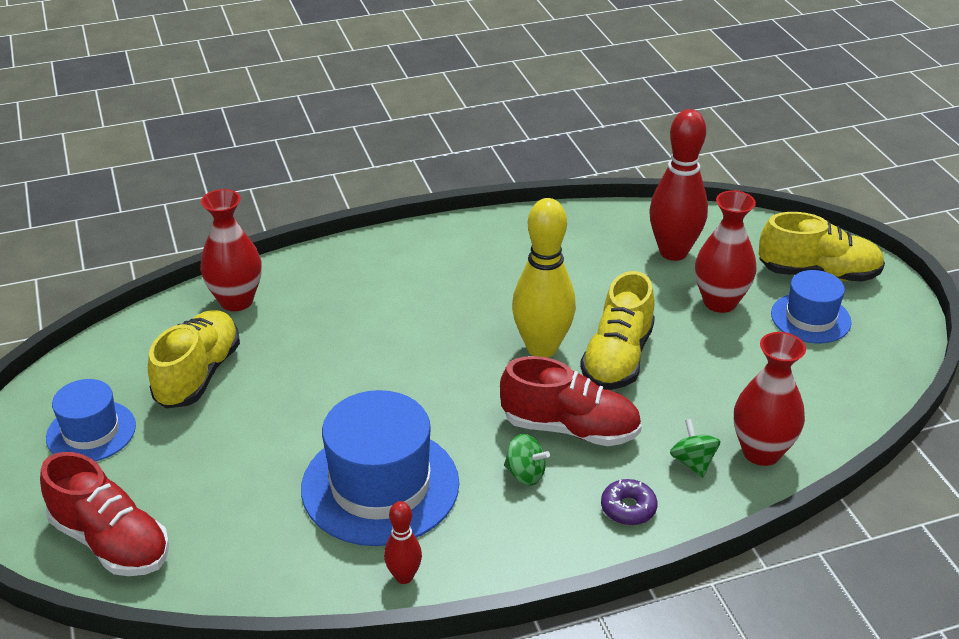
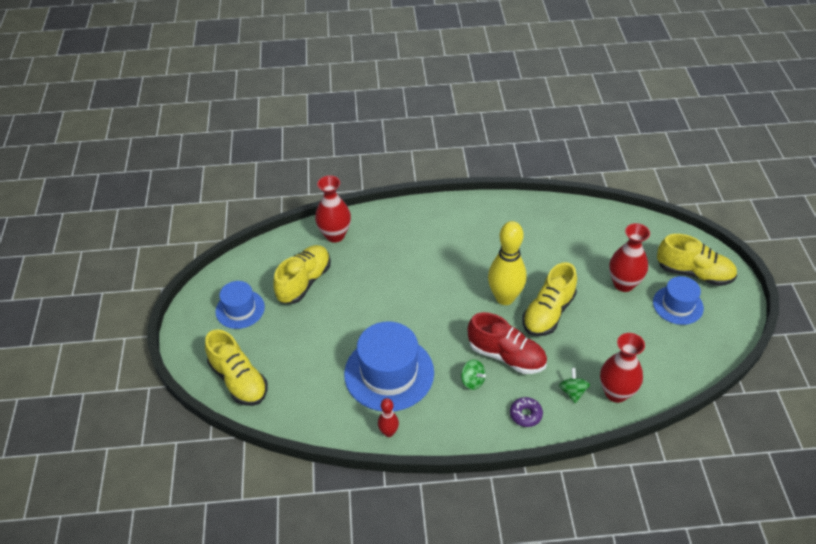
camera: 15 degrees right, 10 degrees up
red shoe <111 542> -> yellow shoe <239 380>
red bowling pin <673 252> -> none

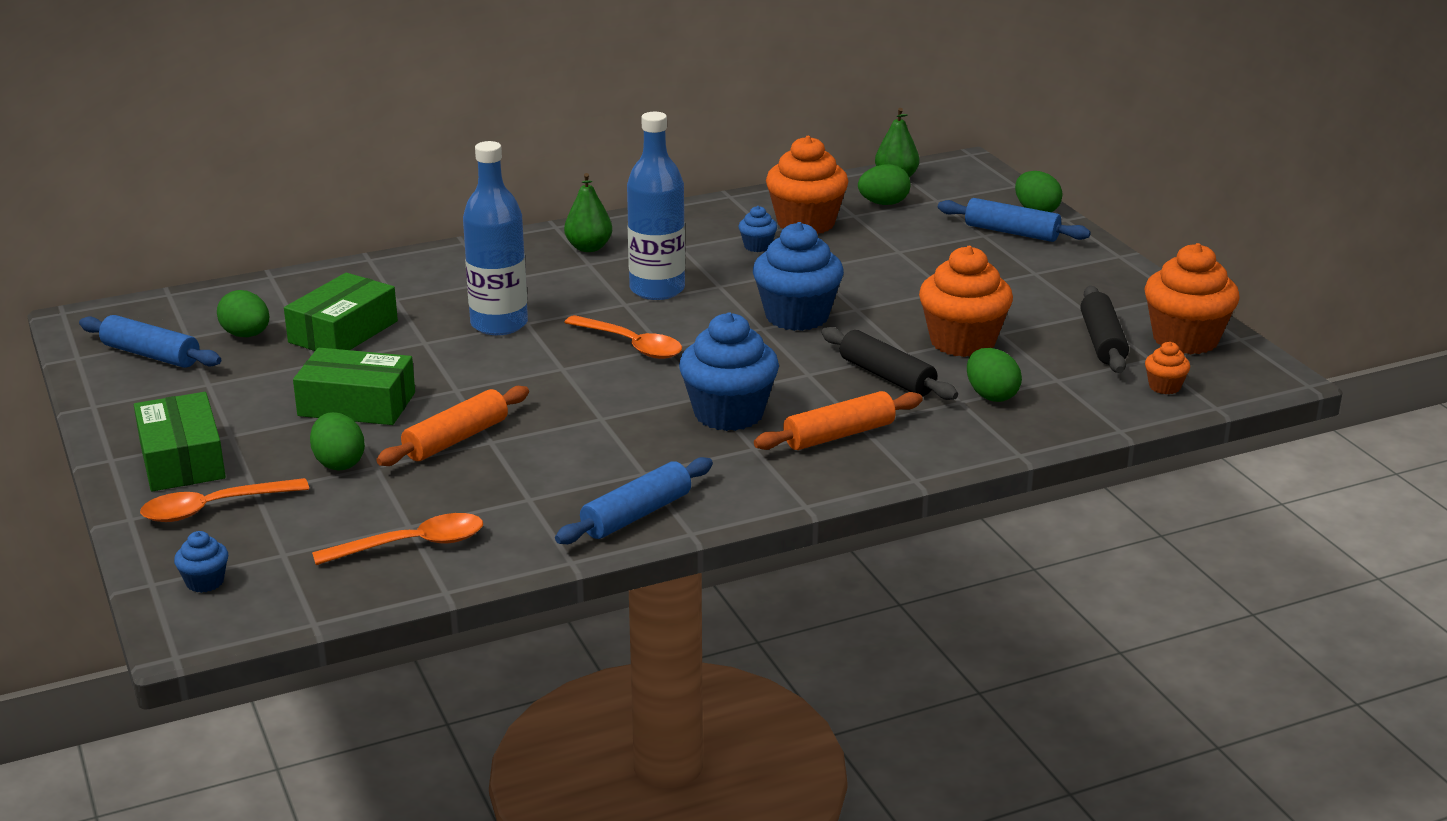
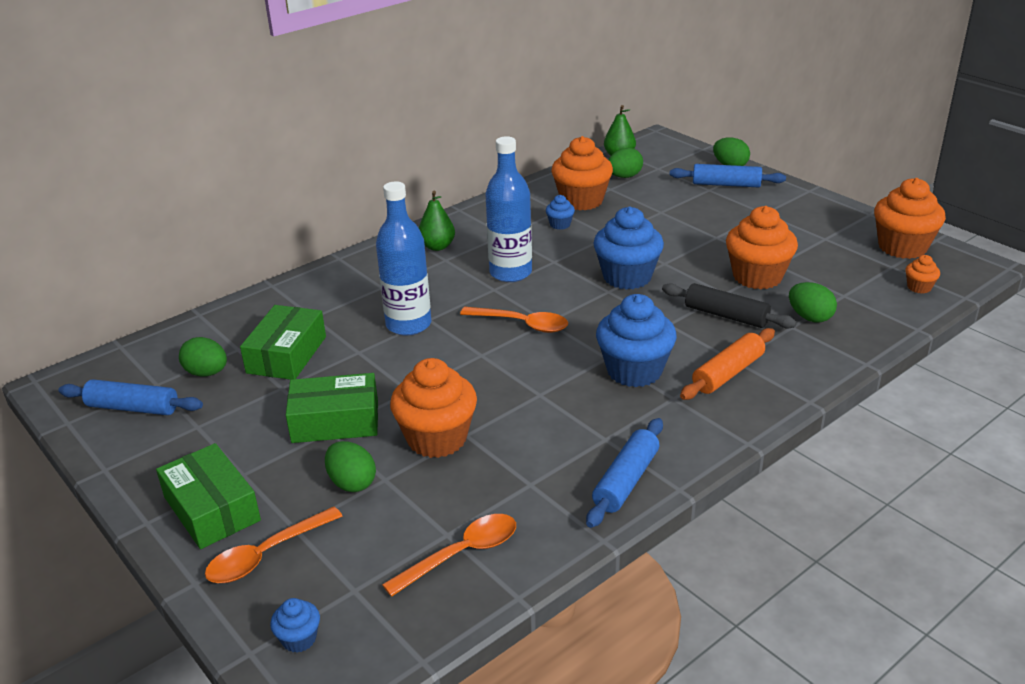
camera: 15 degrees left, 5 degrees up
orange rolling pin <456 439> -> orange cupcake <437 438>
black rolling pin <1102 341> -> none

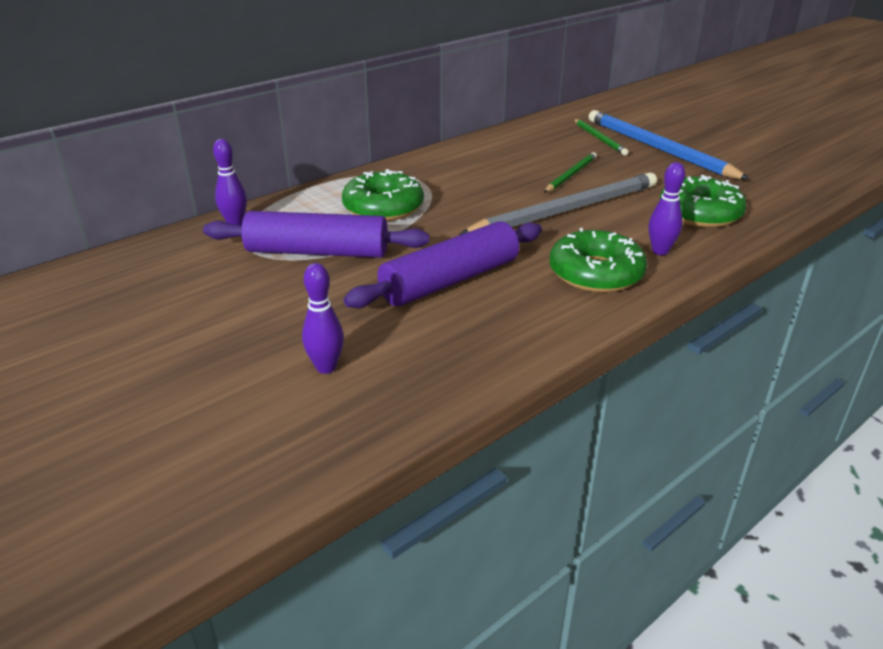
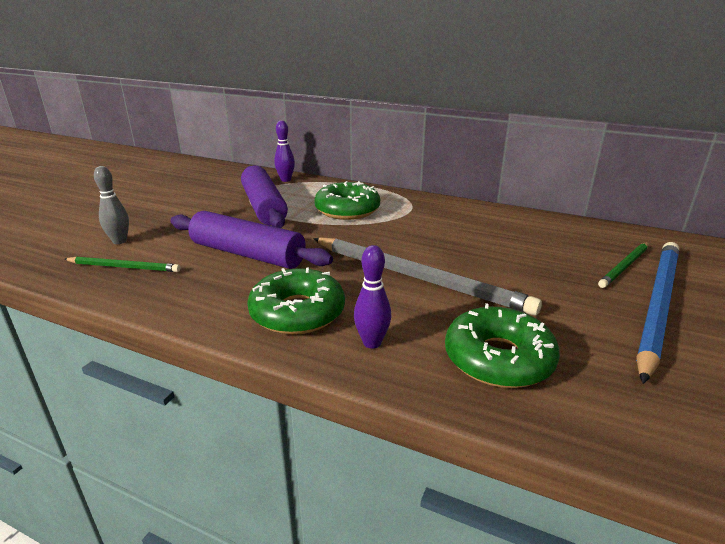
camera: 65 degrees right, 5 degrees down
purple bowling pin <326 367> -> grey bowling pin <119 241>
green pencil <571 175> -> green pencil <124 267>, moved

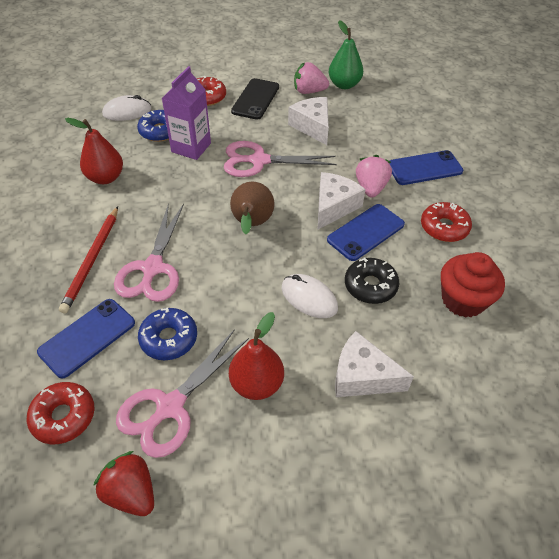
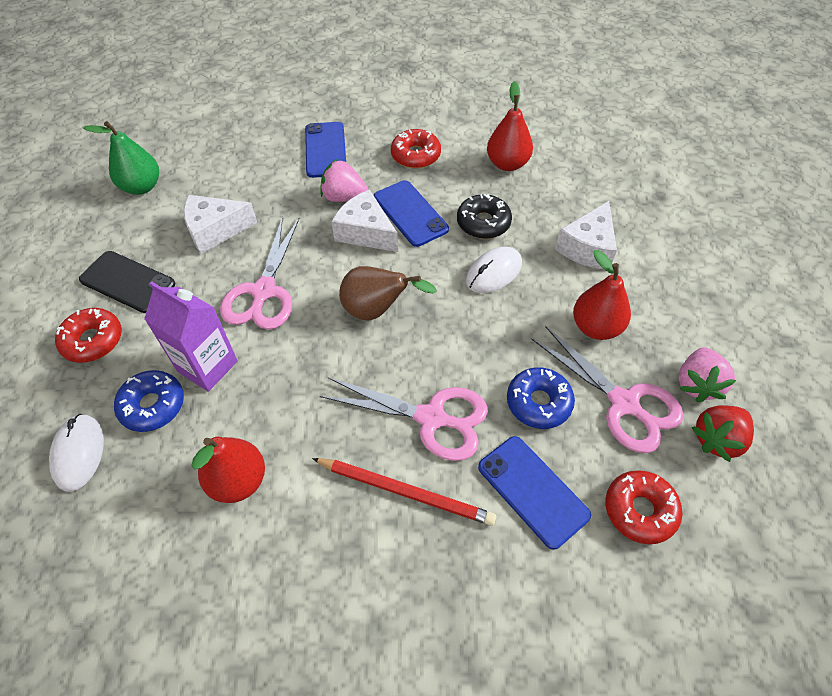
camera: 80 degrees left, 5 degrees up
pink strawberry <309 91> -> pink strawberry <697 384>, moved
red cupcake <463 300> -> red pear <507 164>

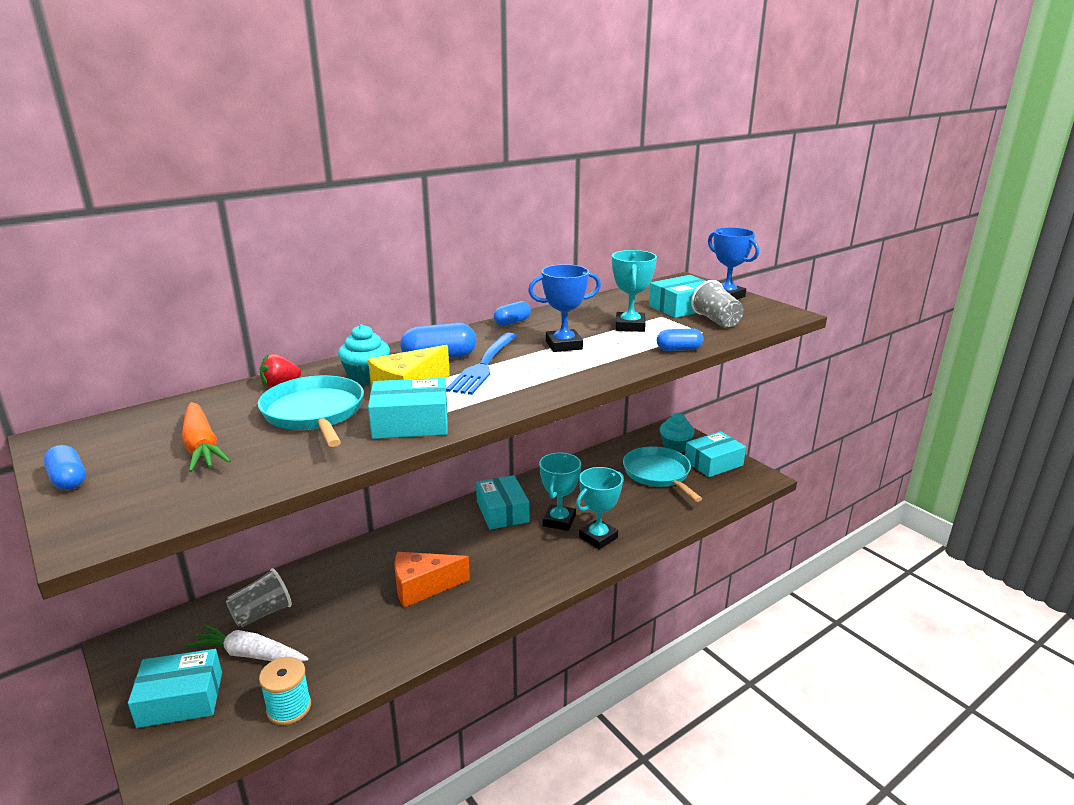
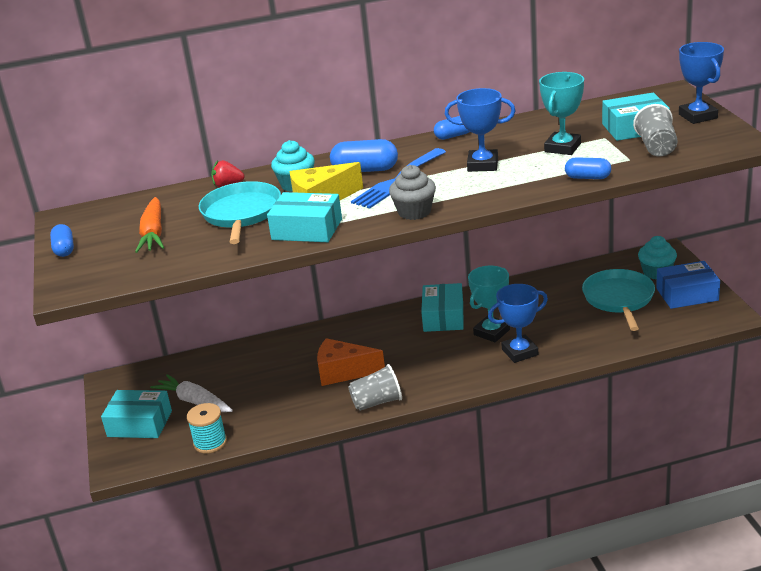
camera: 25 degrees right, 5 degrees up
grey cup <262 613> -> grey cup <377 402>, moved
turquoise trophy <598 537> -> blue trophy <520 352>
turquoise box <713 463> -> blue box <687 294>
none -> grey cupcake <414 212>

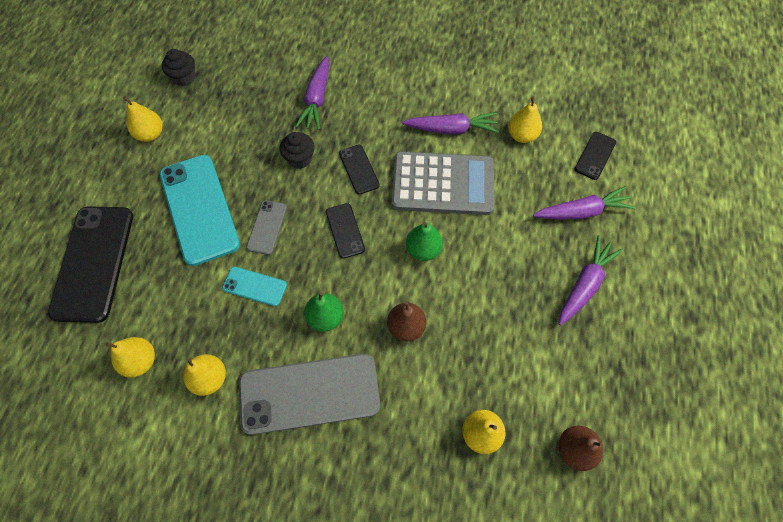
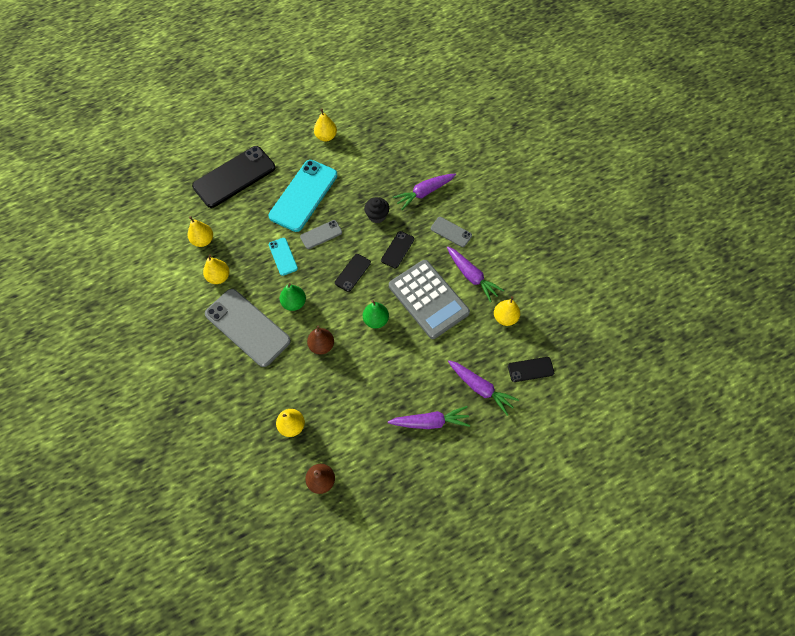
camera: 50 degrees right, 0 degrees up
black cupcake <184 77> -> none
none -> grey phone <451 232>

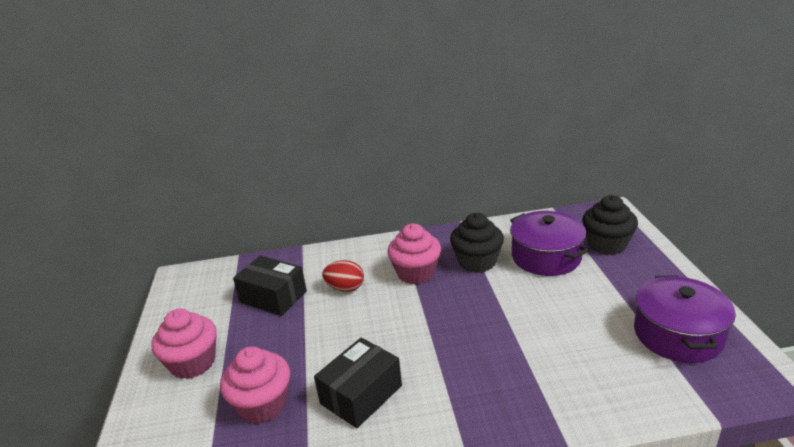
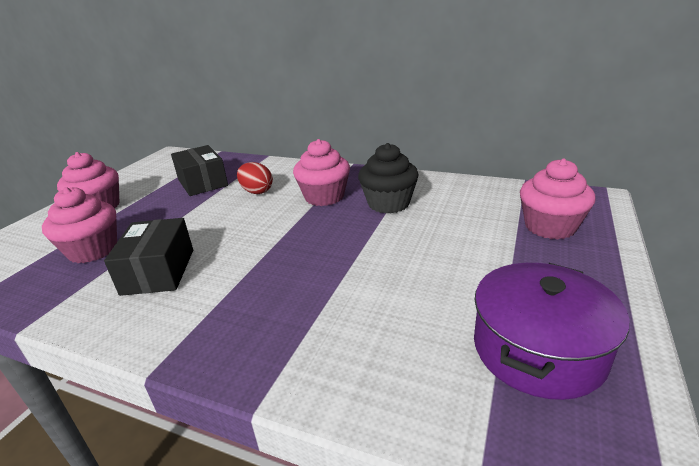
camera: 30 degrees right, 0 degrees up
black box <361 394> -> black box <158 271>, 75 degrees counterclockwise
purple pot <546 257> -> none
black cupcake <607 244> -> pink cupcake <550 227>

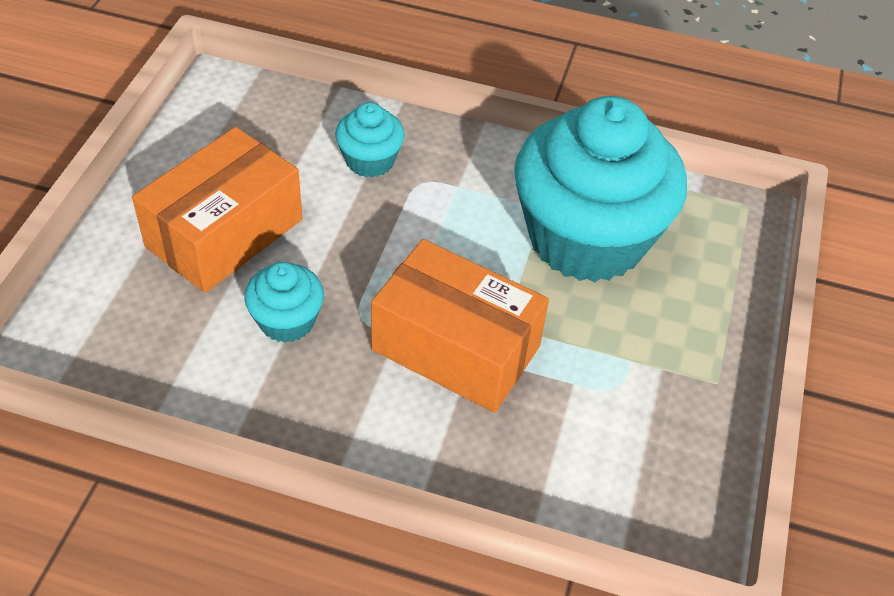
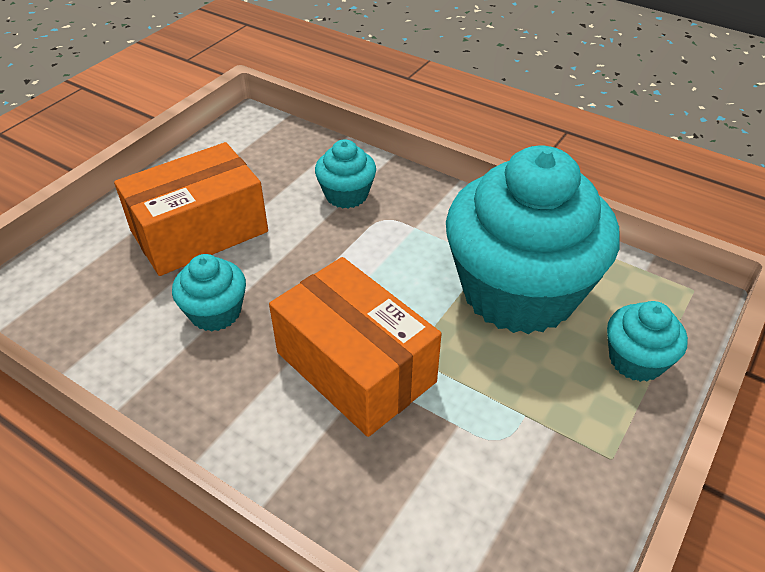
camera: 20 degrees right, 5 degrees down
none -> turquoise cupcake <636 360>

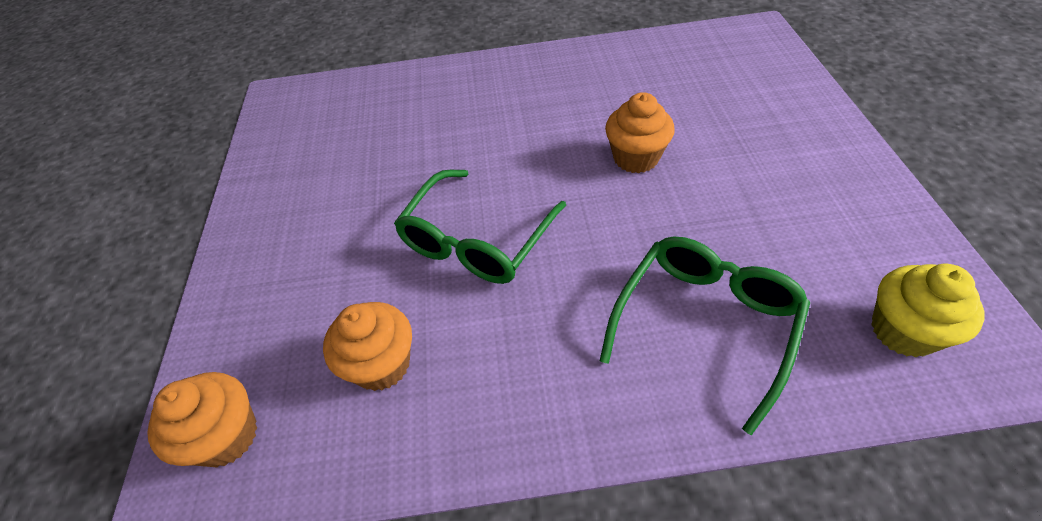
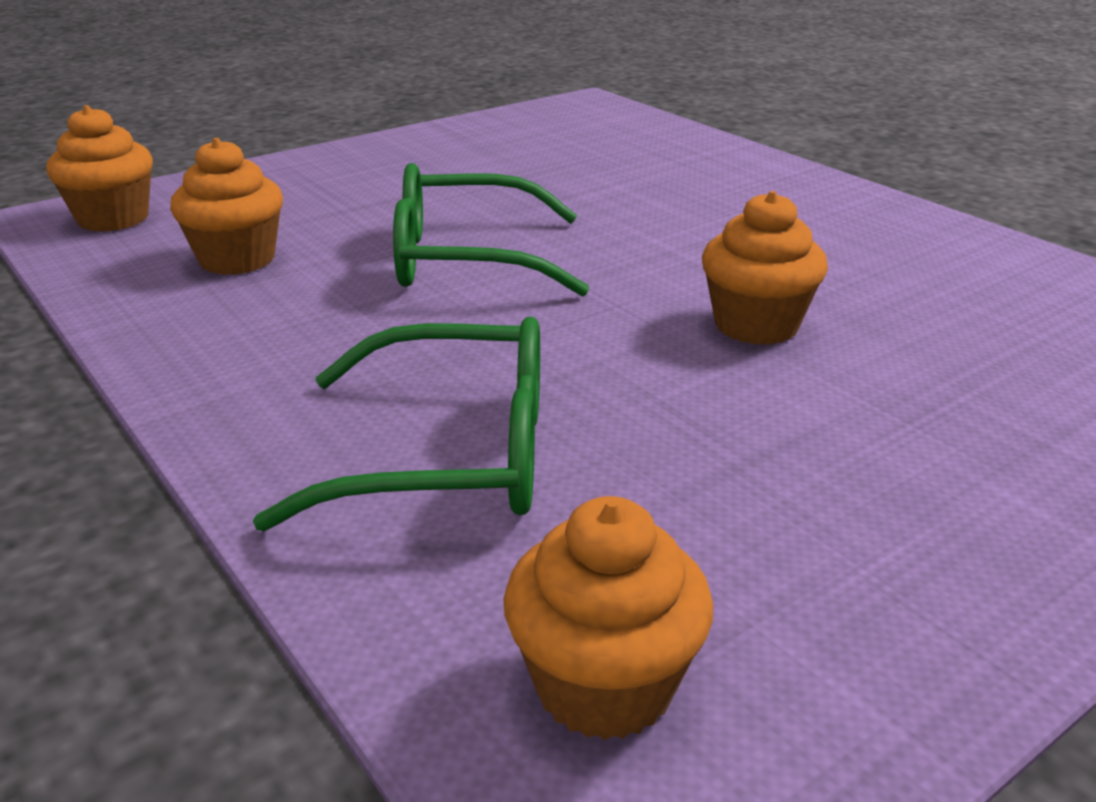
camera: 55 degrees right, 20 degrees down
yellow cupcake <903 331> -> orange cupcake <604 685>

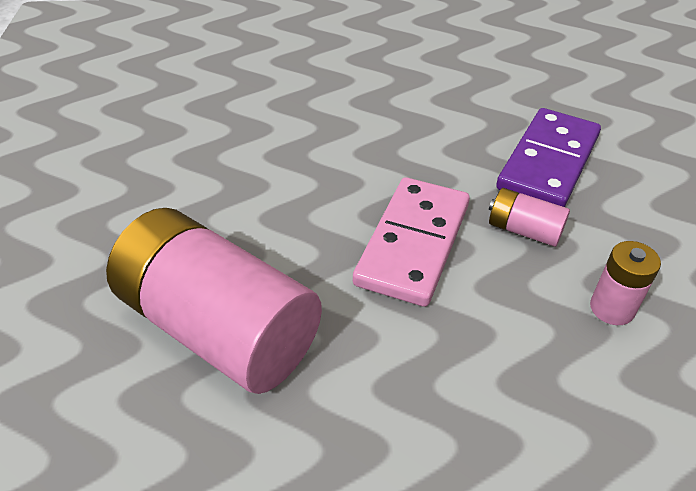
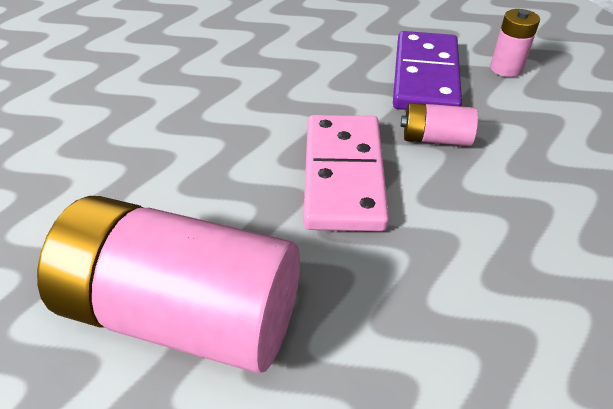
camera: 20 degrees left, 0 degrees up
pink battery <612 308> -> pink battery <506 68>, moved

